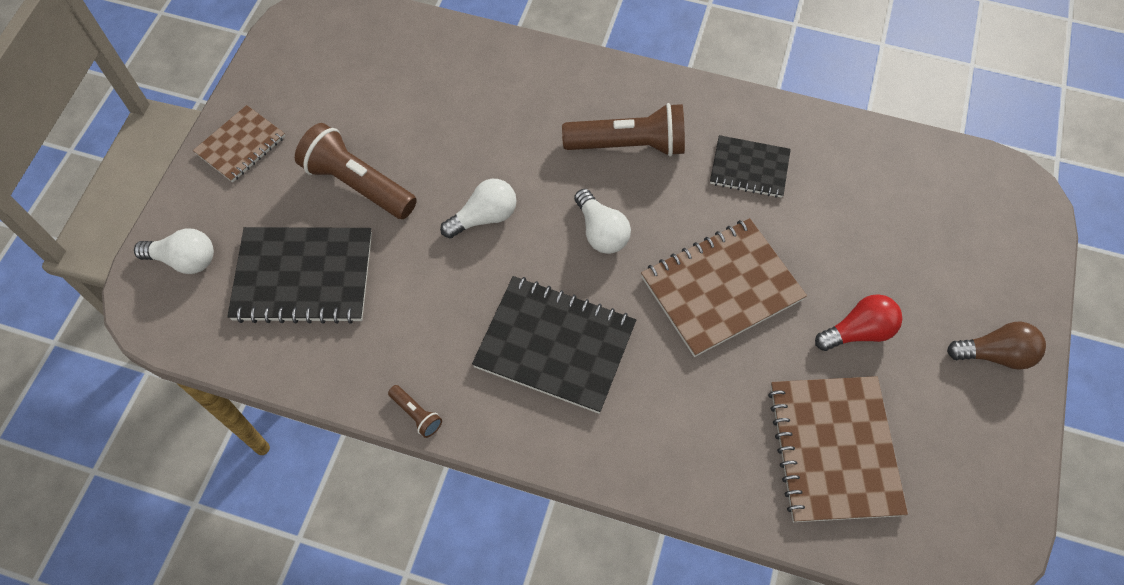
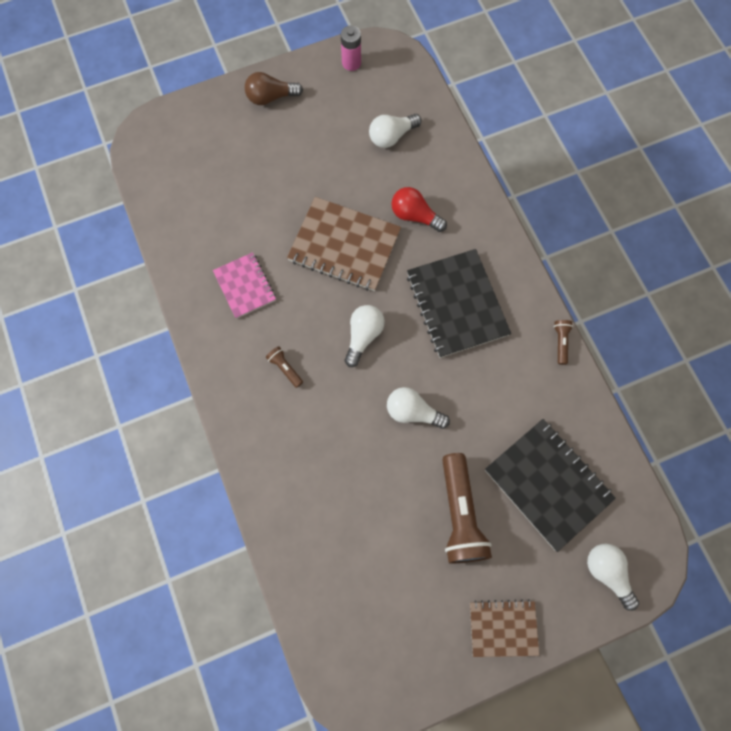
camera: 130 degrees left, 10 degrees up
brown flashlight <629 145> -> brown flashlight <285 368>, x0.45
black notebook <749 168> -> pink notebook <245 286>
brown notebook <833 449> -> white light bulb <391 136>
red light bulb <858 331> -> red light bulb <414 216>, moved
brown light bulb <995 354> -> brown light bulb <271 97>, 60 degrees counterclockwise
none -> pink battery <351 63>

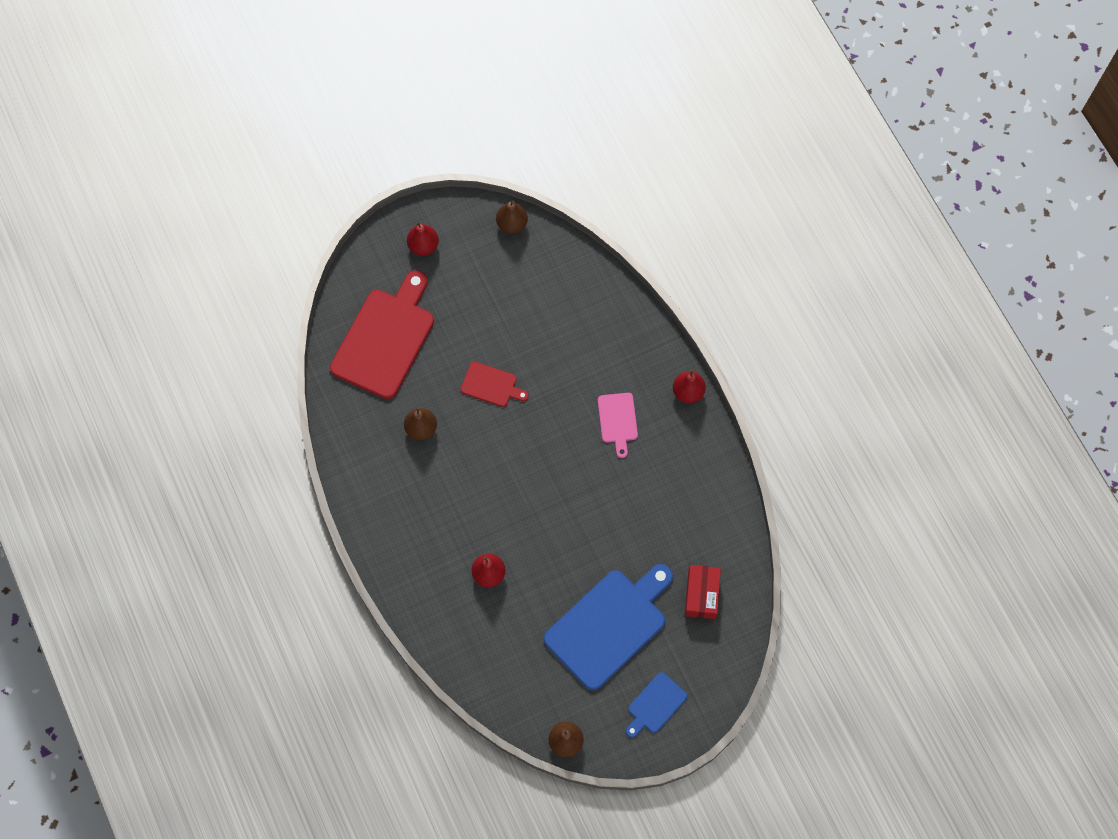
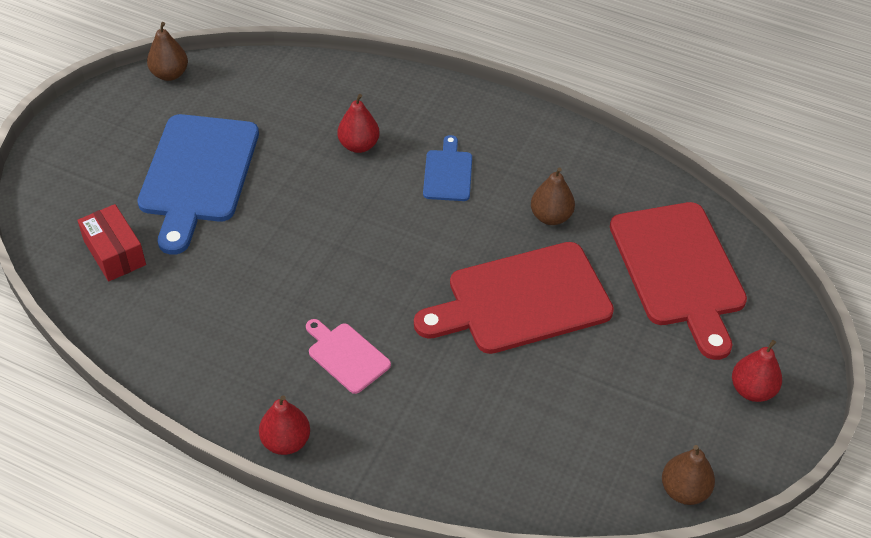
camera: 140 degrees right, 20 degrees down
red cutting board <491 385> -> red cutting board <521 300>, x2.05
blue cutting board <655 705> -> blue cutting board <448 173>, moved

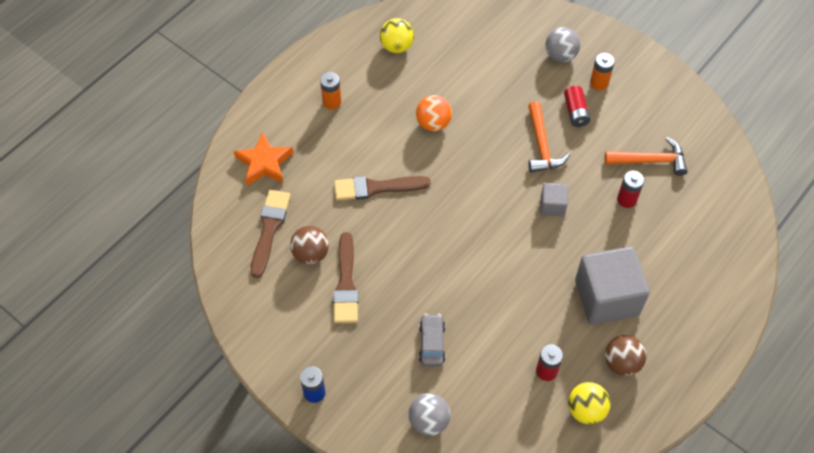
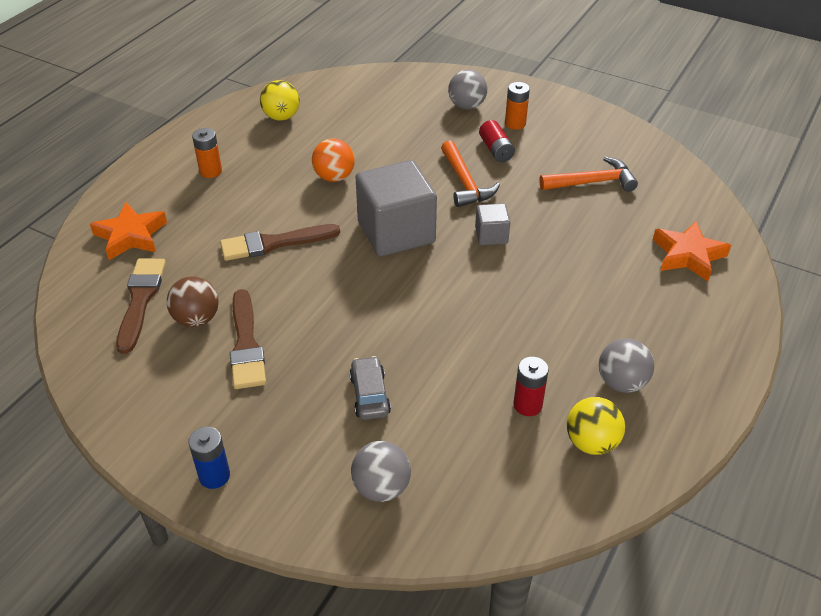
camera: 10 degrees left, 15 degrees down
grey cube <606 297> -> grey cube <396 232>, moved
brown ball <621 363> -> grey ball <621 383>
red battery <626 199> -> none
none -> orange star <688 255>

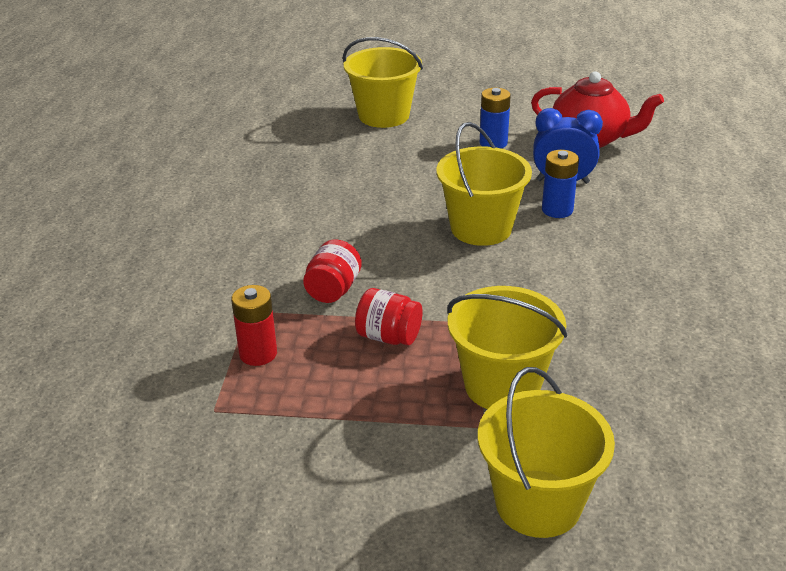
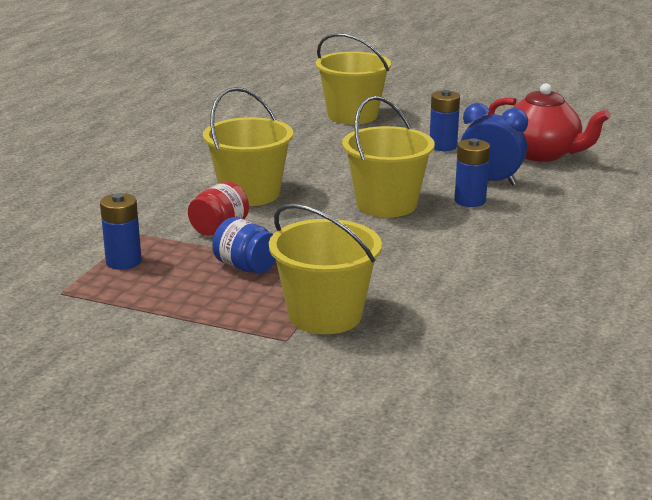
camera: 15 degrees right, 10 degrees down
red battery <258 354> -> blue battery <123 262>
red jar <389 336> -> blue jar <246 267>
yellow bucket <538 503> -> yellow bucket <250 194>, moved

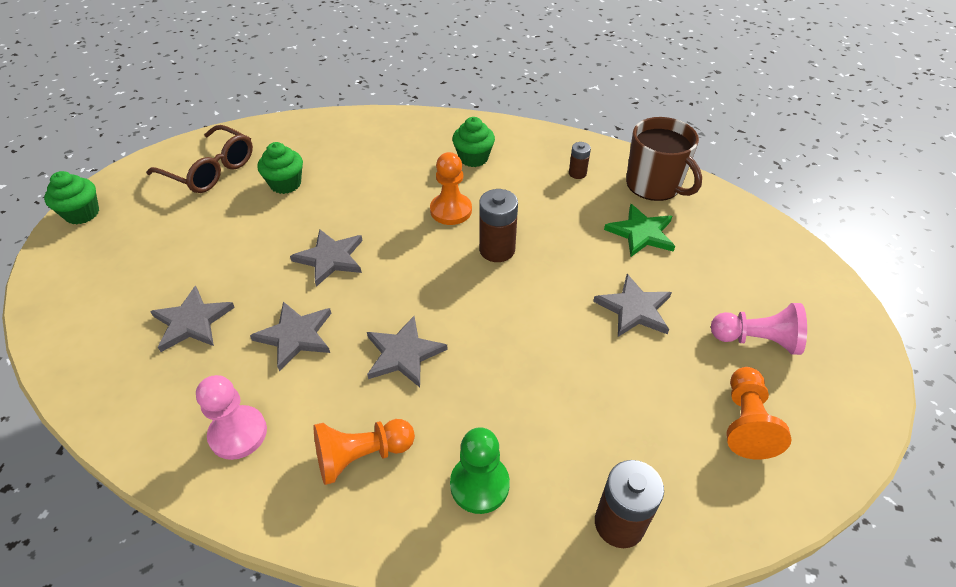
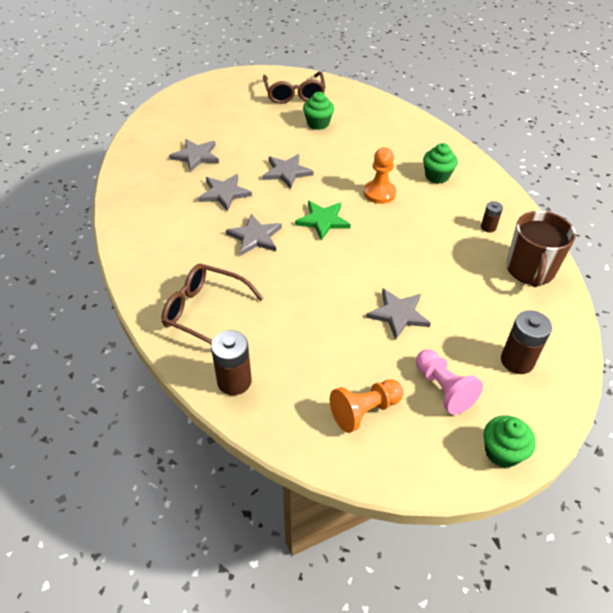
camera: 50 degrees right, 0 degrees up
green cupcake <82 213> -> green cupcake <502 452>, moved
pink pawn <238 433> -> none
orange pawn <362 456> -> none
green pawn <479 485> -> brown glasses <205 312>
brown battery <497 250> -> brown battery <517 361>, moved
green star <641 233> -> green star <323 220>, moved

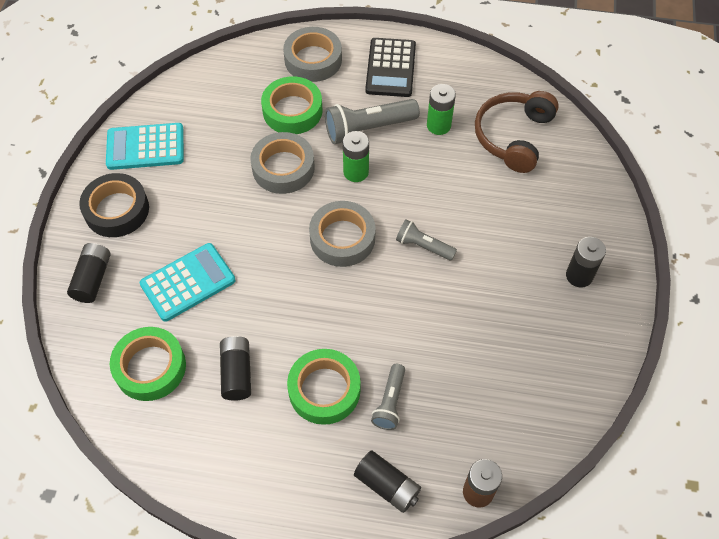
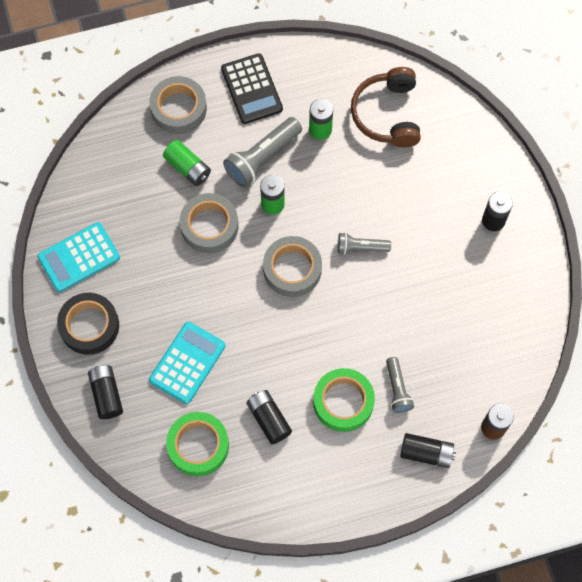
camera: 25 degrees left, 10 degrees up
green tape <292 111> -> green battery <188 168>

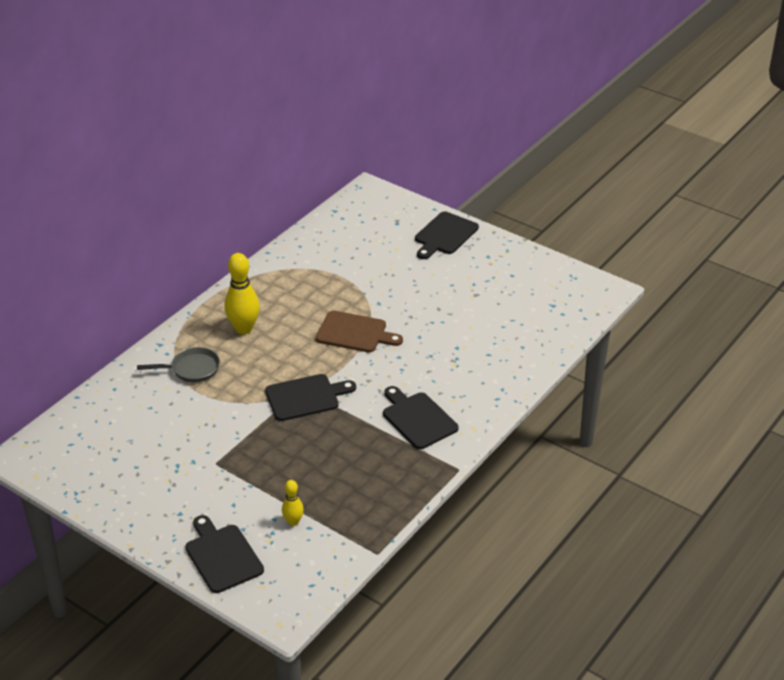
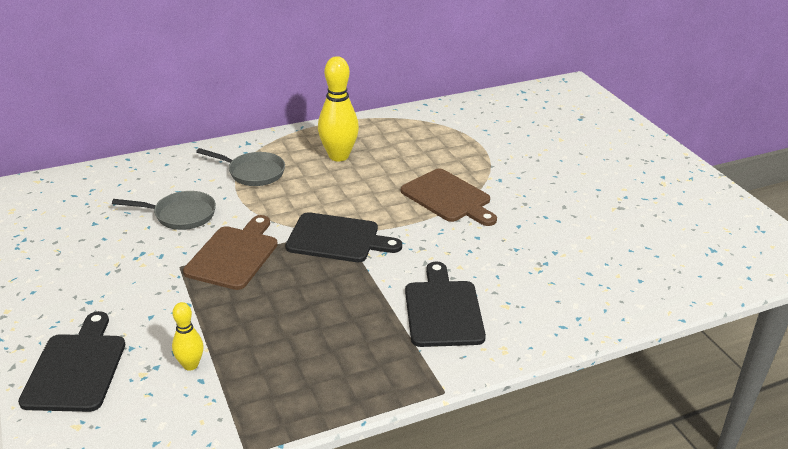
camera: 30 degrees right, 5 degrees down
black cutting board <444 235> -> none
none -> grey pan <181 215>
none -> brown cutting board <234 255>

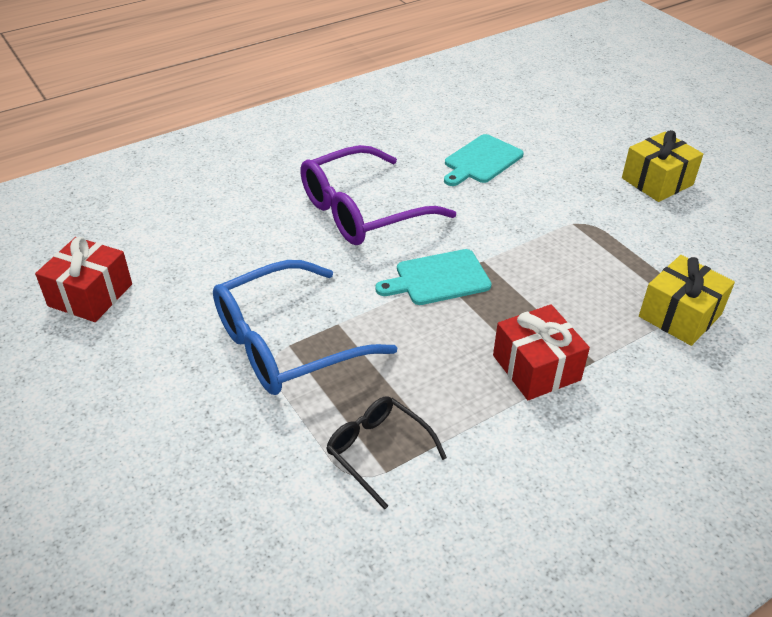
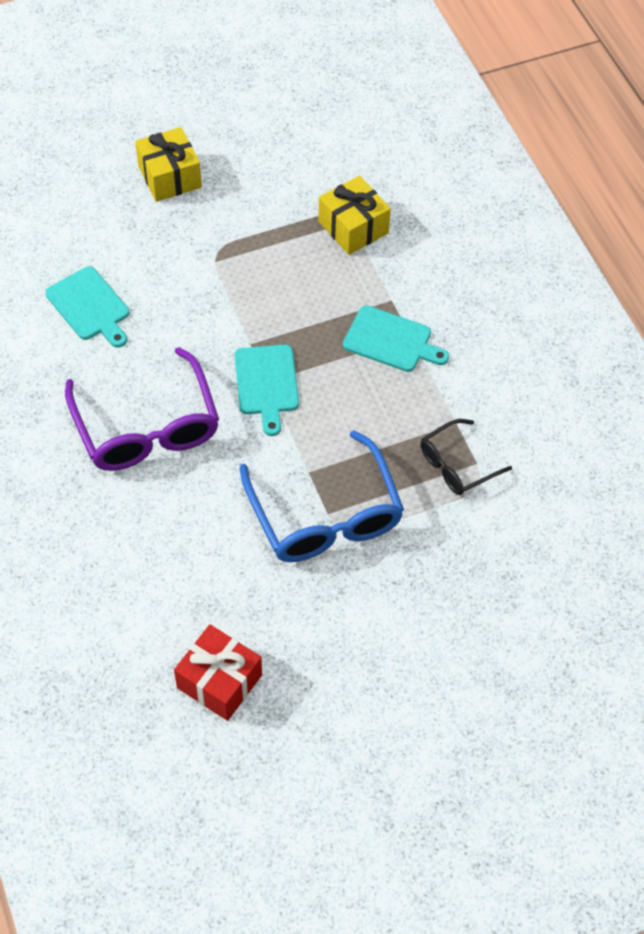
camera: 80 degrees left, 15 degrees up
red gift <536 367> -> turquoise cutting board <391 340>

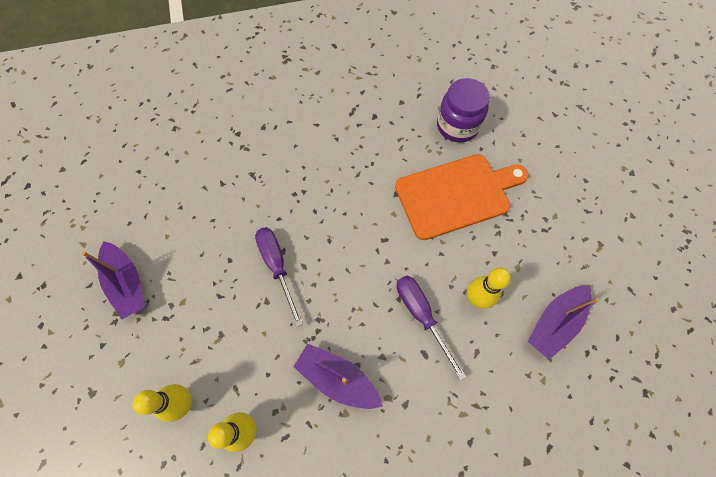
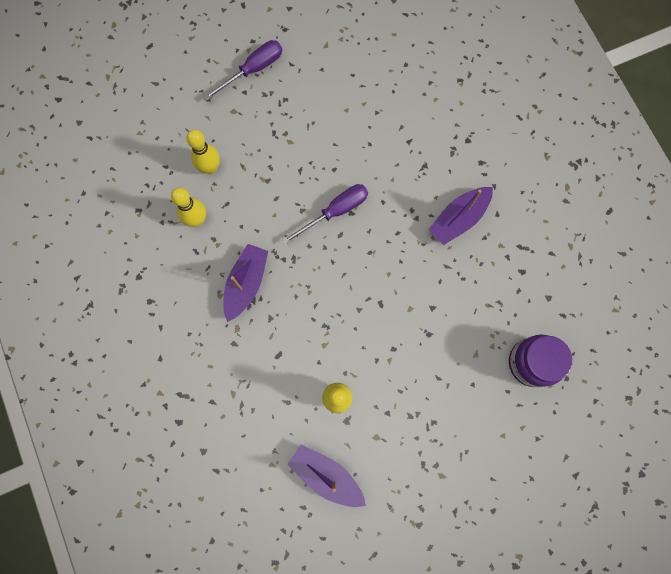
camera: 80 degrees right, 10 degrees up
purple boat <127 283> -> purple boat <458 219>, moved
orange cutting board <456 195> -> none
purple screwdriver <421 316> -> purple screwdriver <253 70>, moved

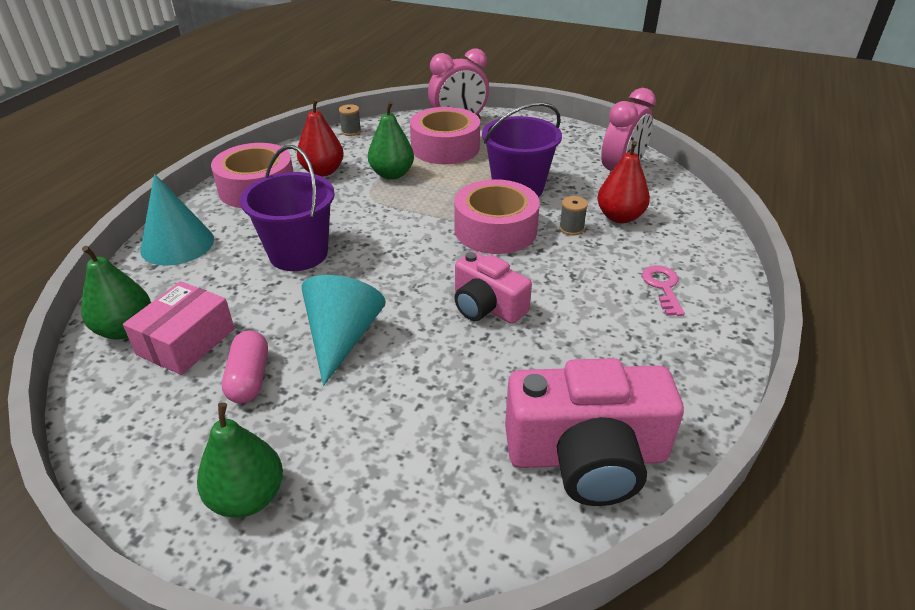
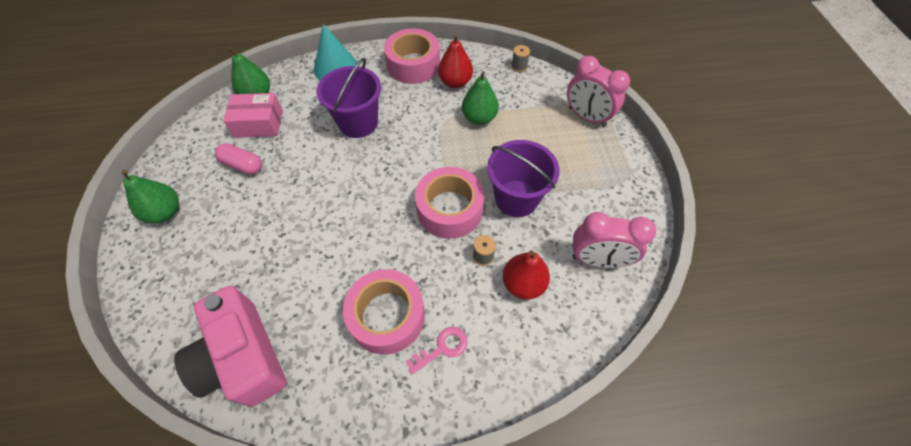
camera: 60 degrees right, 20 degrees up
pink capsule <249 378> -> pink capsule <242 165>, 60 degrees clockwise
turquoise cone <342 338> -> none
pink tape <445 147> -> pink tape <387 316>, moved
pink camera <487 306> -> none

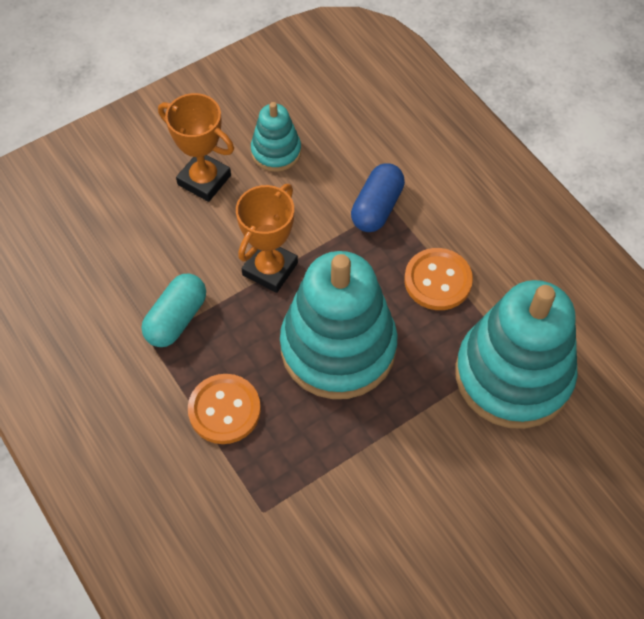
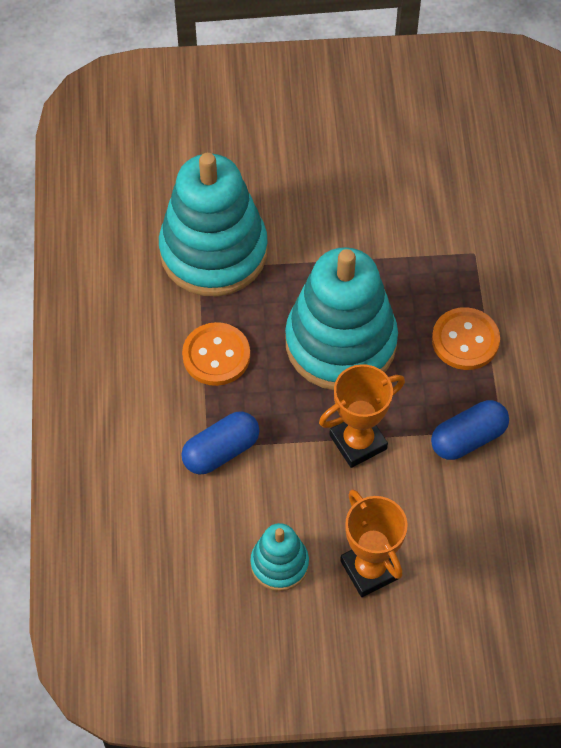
camera: 150 degrees left, 0 degrees up
turquoise capsule <176 319> -> blue capsule <468 438>

